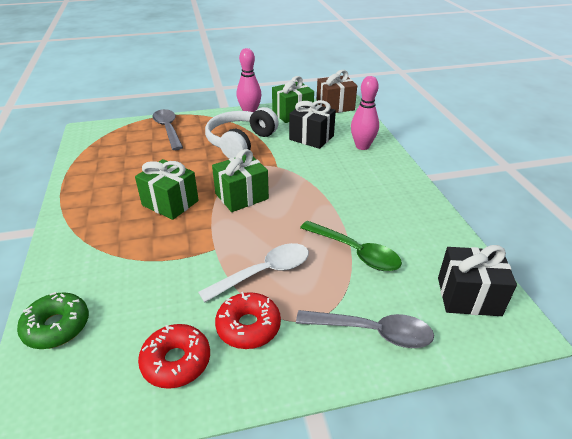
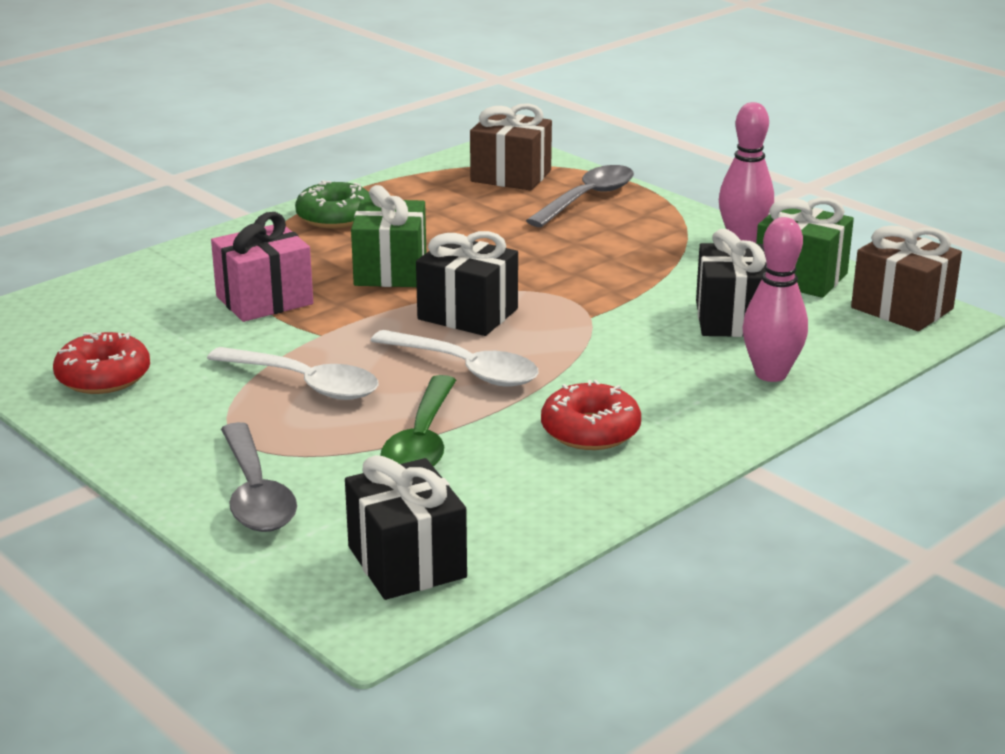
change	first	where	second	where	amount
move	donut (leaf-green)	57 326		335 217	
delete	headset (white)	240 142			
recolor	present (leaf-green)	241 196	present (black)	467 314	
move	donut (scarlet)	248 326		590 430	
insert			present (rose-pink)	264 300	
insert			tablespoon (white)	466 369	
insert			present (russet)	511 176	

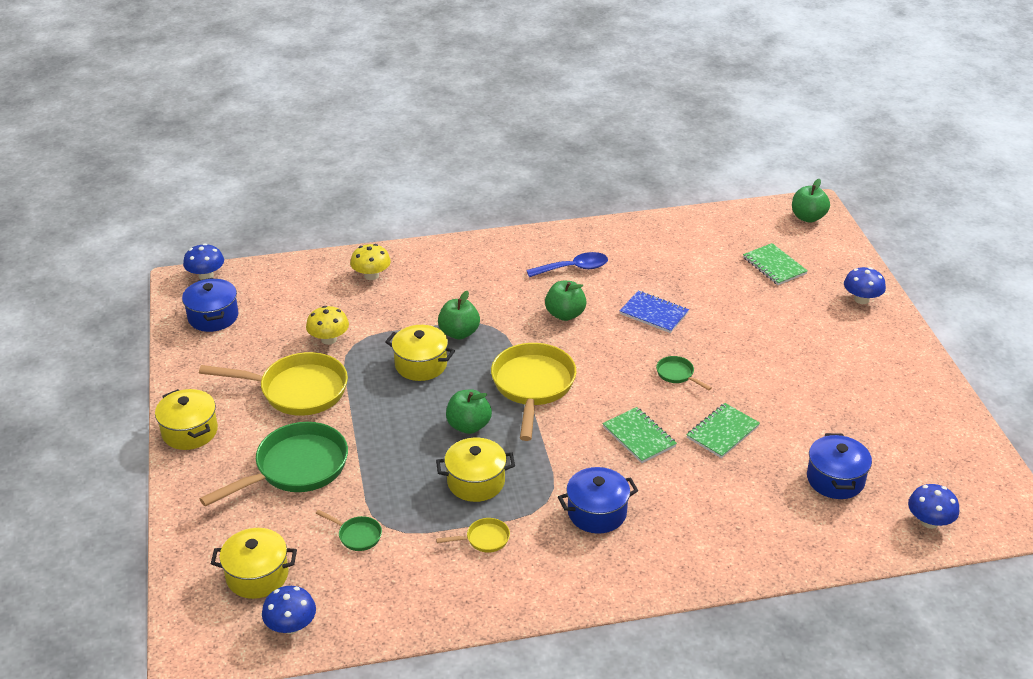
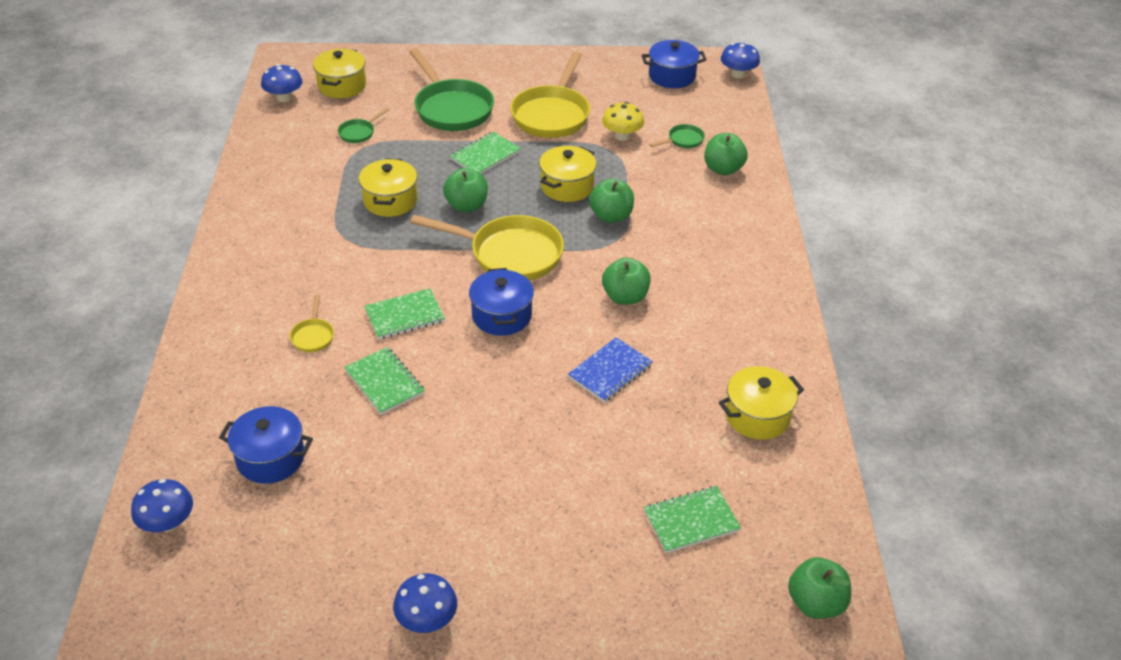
change	first	where	second	where	amount
move	pot (bright yellow)	190 431		757 416	
replace	mushroom (bright yellow)	371 275	apple fruit (leaf-green)	723 169	
move	skillet (bright yellow)	484 539		313 336	
delete	tablespoon (blue)	573 268			
move	pot (blue)	597 512		502 316	
move	skillet (leaf-green)	677 374		683 140	
move	mushroom (blue)	861 299		427 619	
insert			notepad (leaf-green)	485 155	

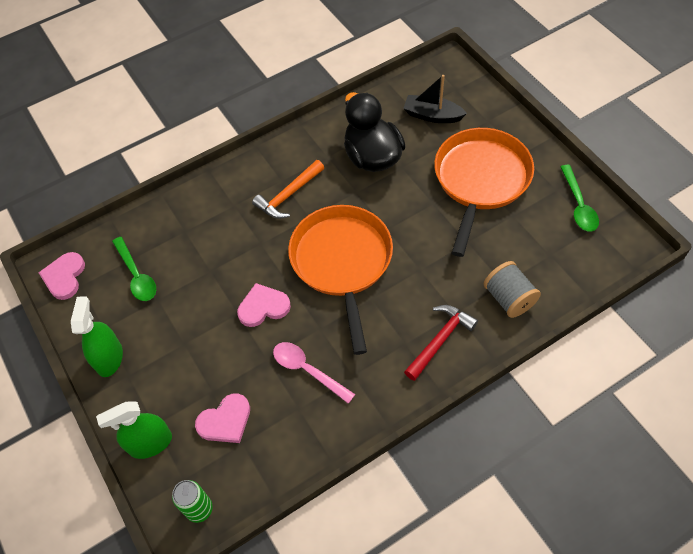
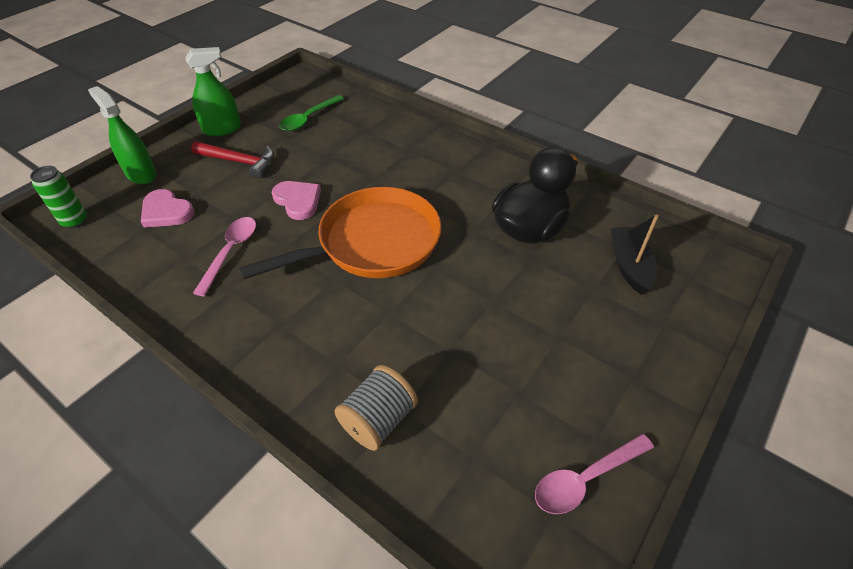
change	first	where	second	where	amount
delete	heart shape (rose-pink)	64 277			
delete	claw hammer (bright orange)	288 195			
move	claw hammer (scarlet)	440 340		240 162	
delete	skillet (bright orange)	480 180			
recolor	tablespoon (leaf-green)	578 205	tablespoon (rose-pink)	585 479	

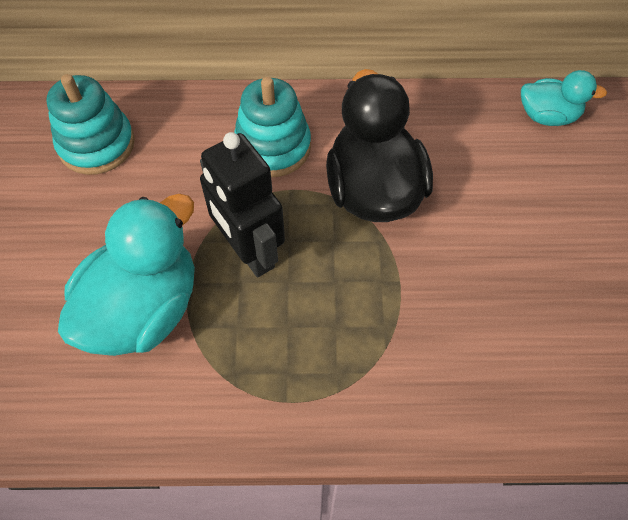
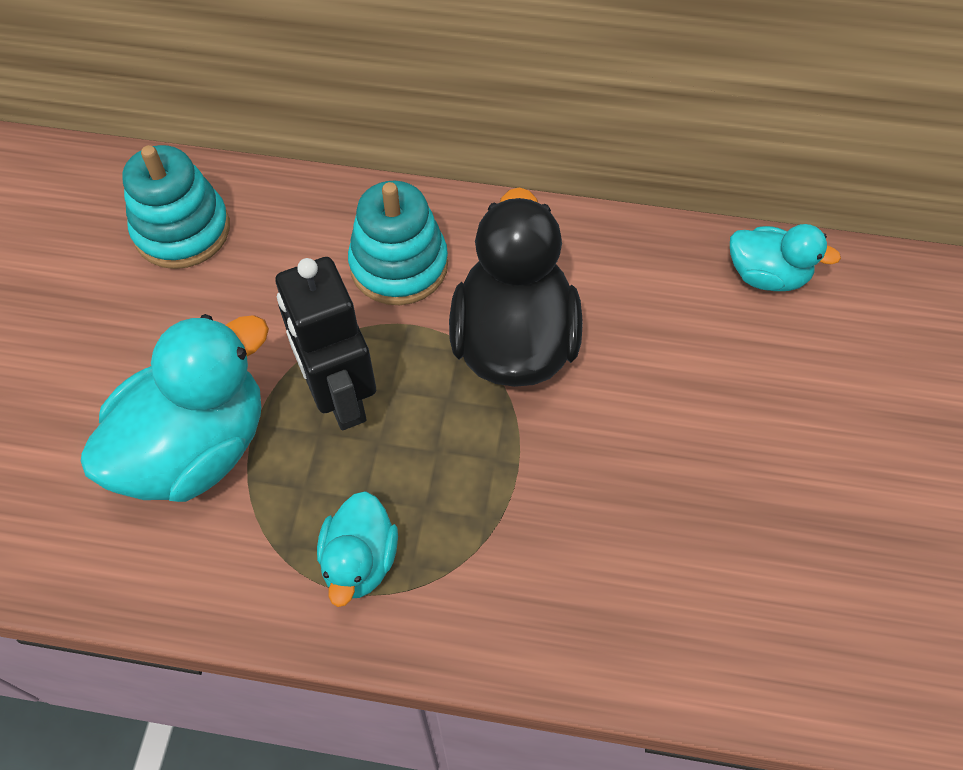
change	first	where	second	where	amount
insert			rubber duck (teal)	360 561	

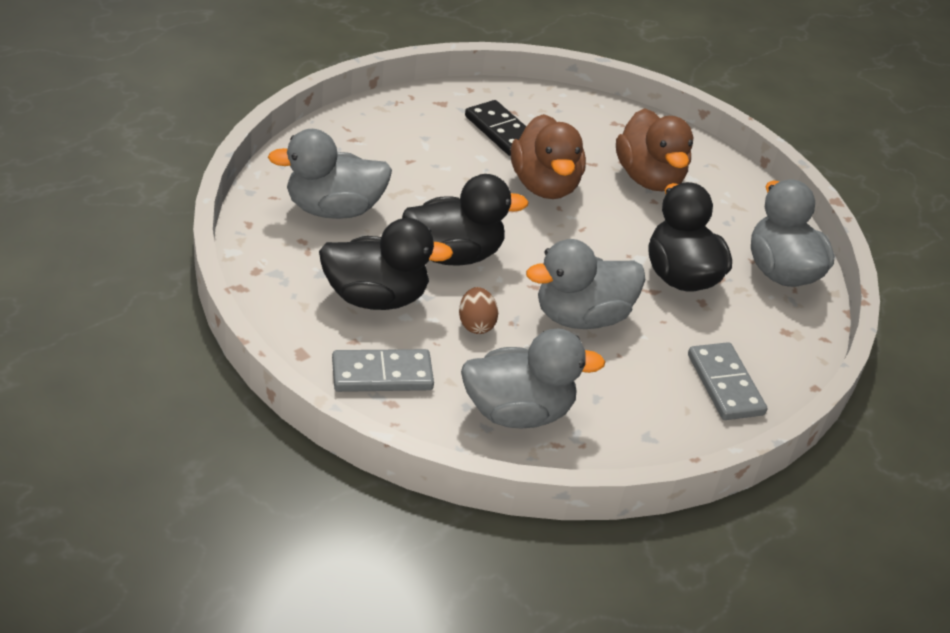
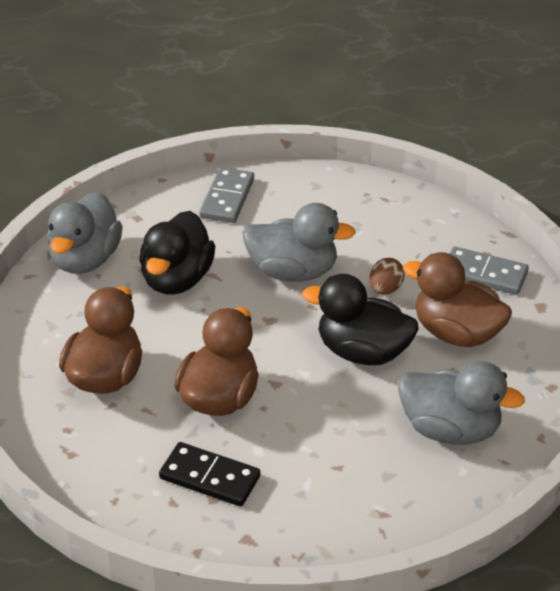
change	first	where	second	where	amount
recolor	rubber duck (black)	376 298	rubber duck (russet)	456 333	
delete	rubber duck (gray)	517 412			
rotate	domino piece (black)	501 131		210 477	60 degrees counterclockwise

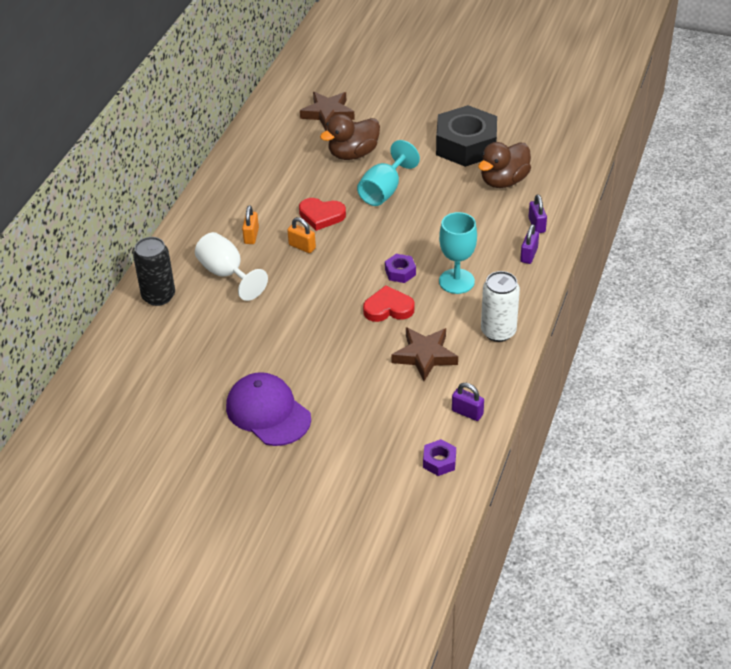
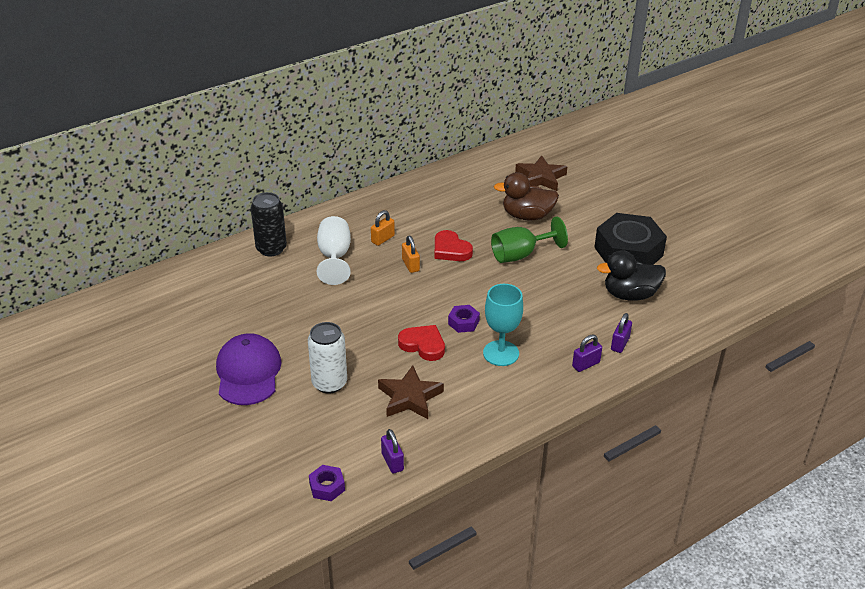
change	first	where	second	where	amount
recolor	chalice (teal)	384 191	chalice (leaf-green)	520 255	
recolor	rubber duck (russet)	504 181	rubber duck (black)	630 294	
move	soda can (white)	498 332		329 383	

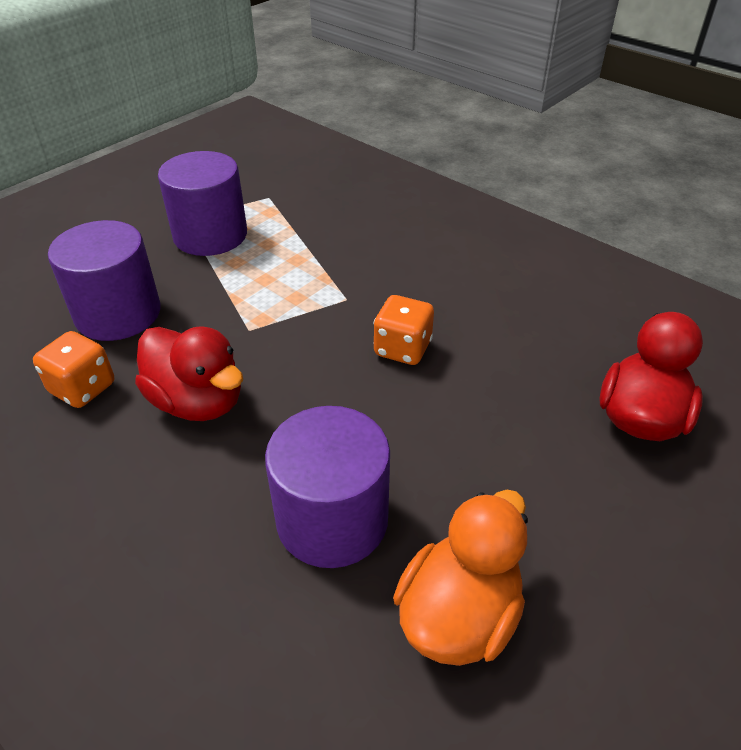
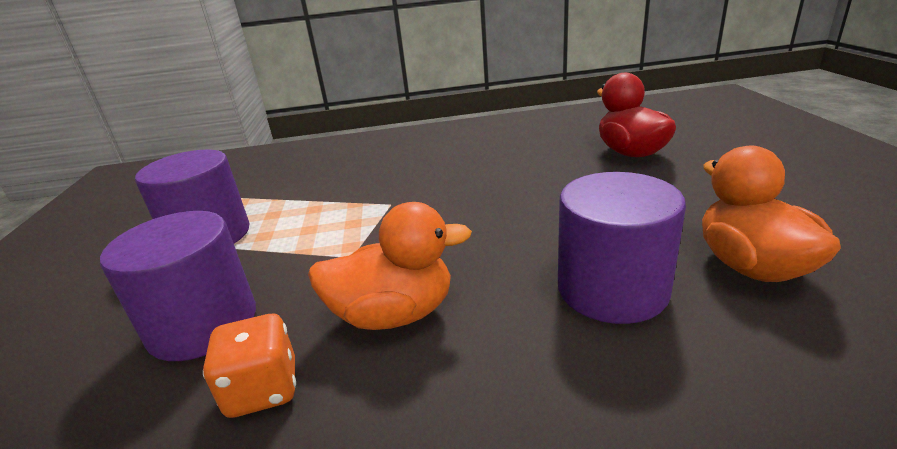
change	first	where	second	where	amount
recolor	rubber duck (scarlet)	197 401	rubber duck (bright orange)	394 314	
delete	game die (bright orange)	402 349			

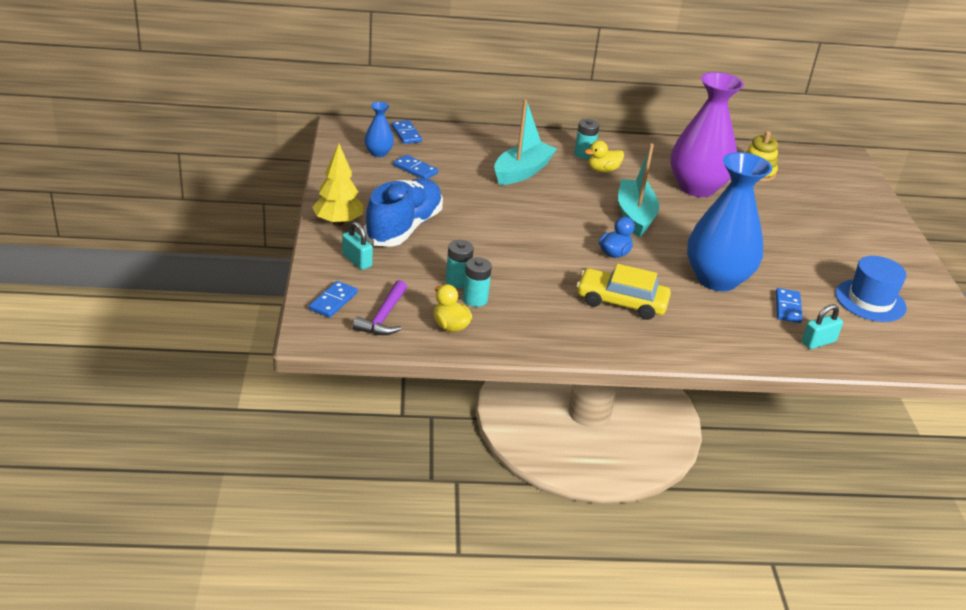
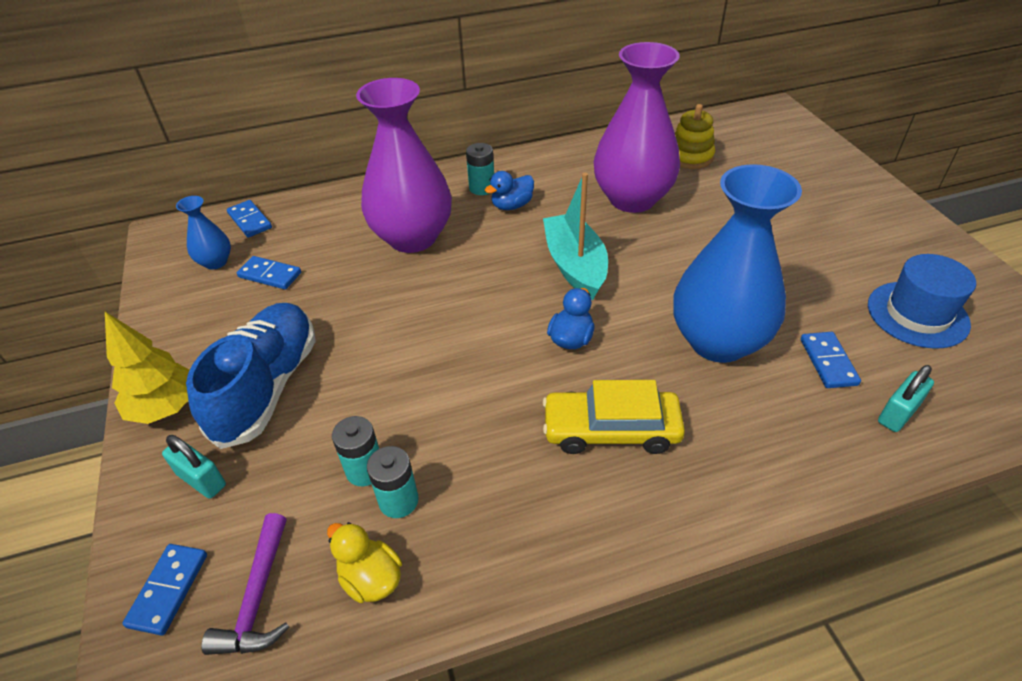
change	first	where	second	where	amount
replace	sailboat (teal)	522 172	tall vase (royal purple)	412 237	
recolor	rubber duck (bright yellow)	603 170	rubber duck (blue)	512 205	

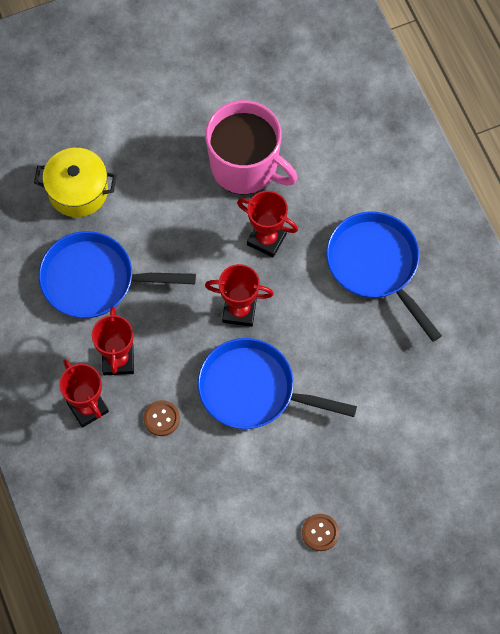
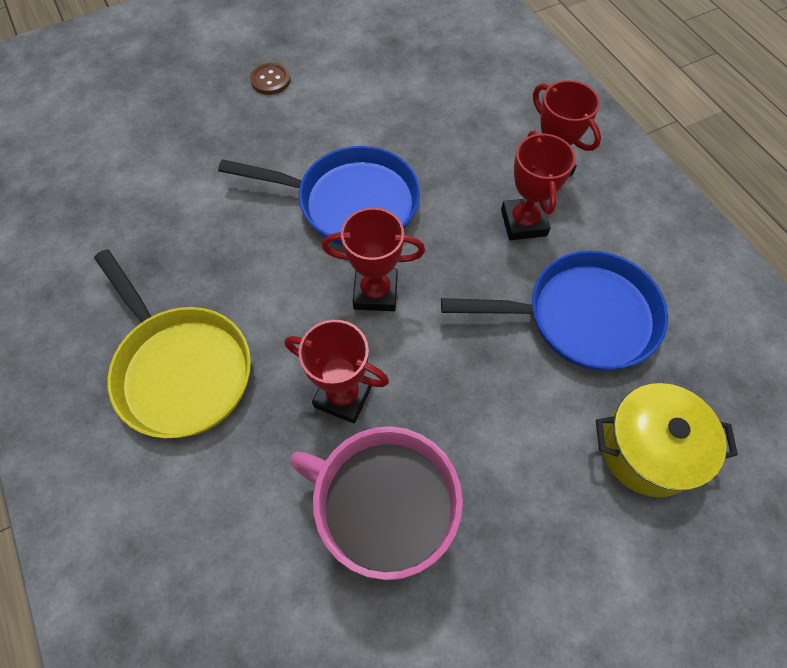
change	first	where	second	where	amount
delete	sewing button (russet)	161 418			
recolor	skillet (blue)	376 265	skillet (bright yellow)	181 369	

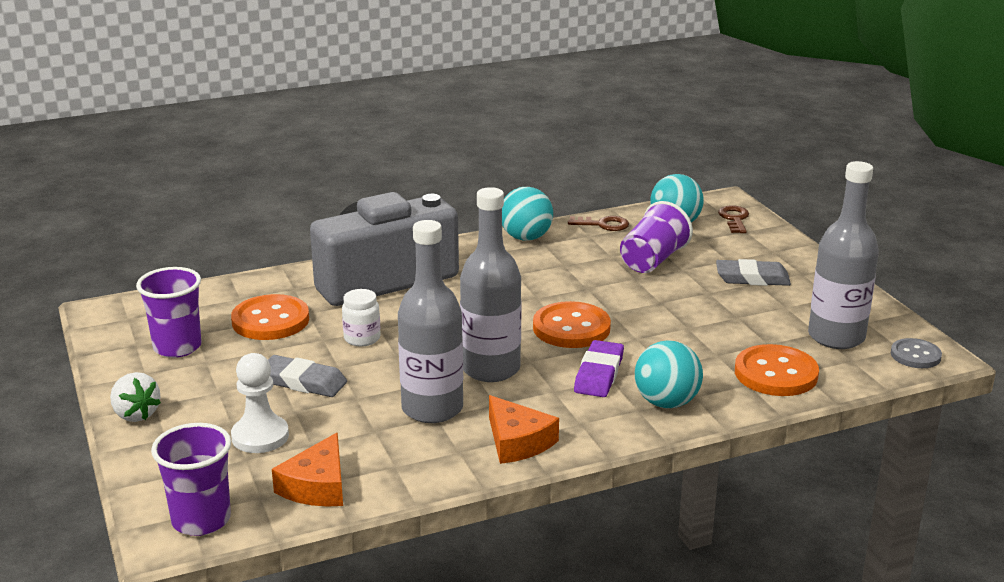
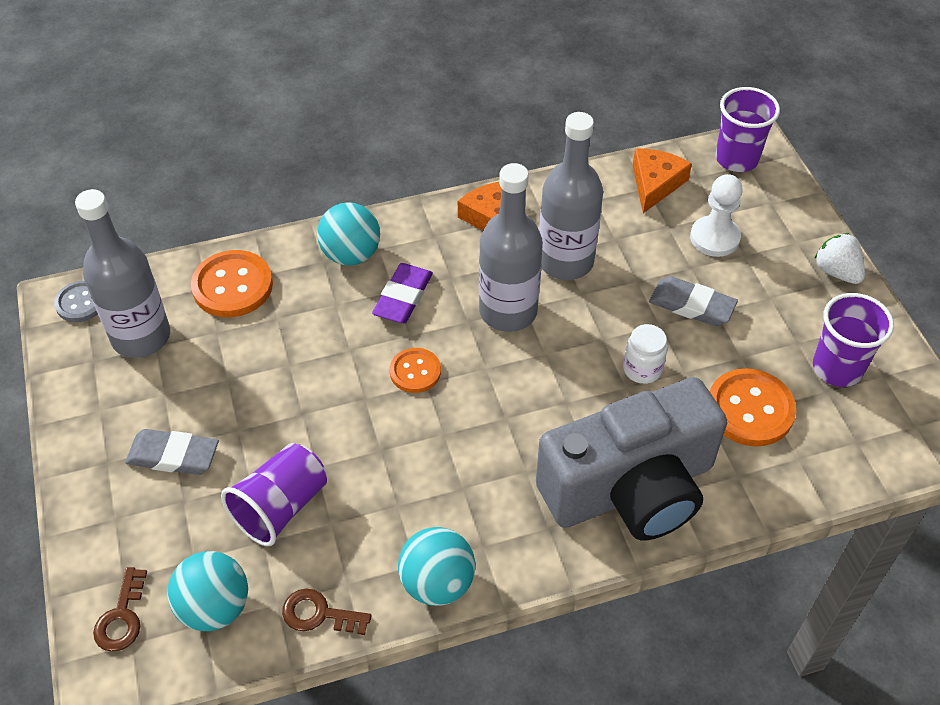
change	first	where	second	where	amount
resize	sewing button (bright orange)	571 328		415 371	x0.61

